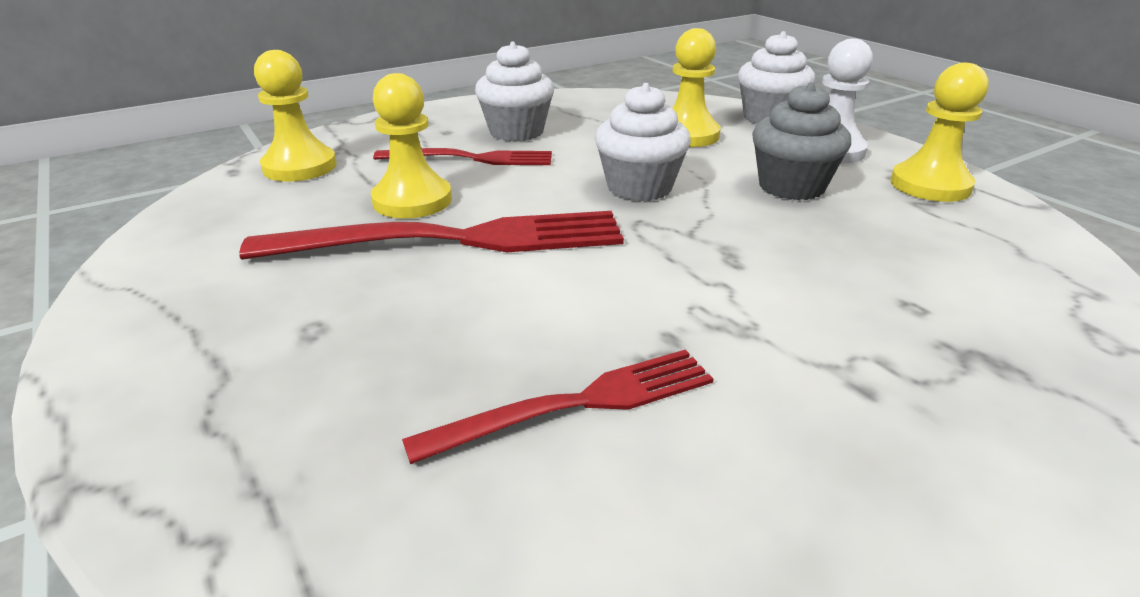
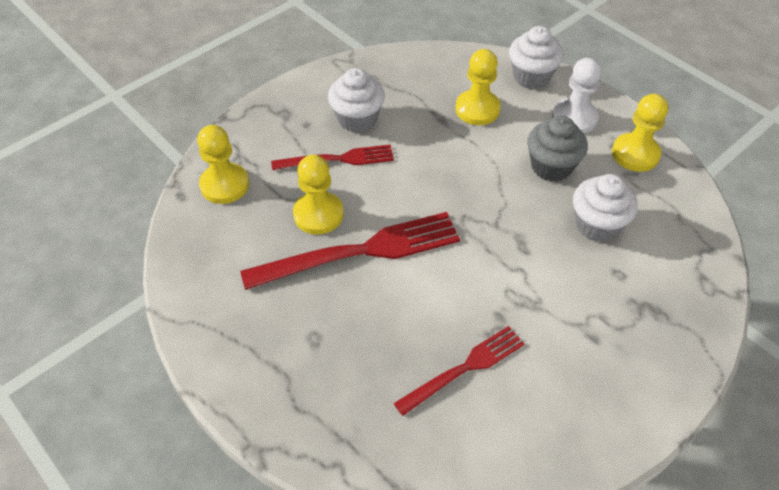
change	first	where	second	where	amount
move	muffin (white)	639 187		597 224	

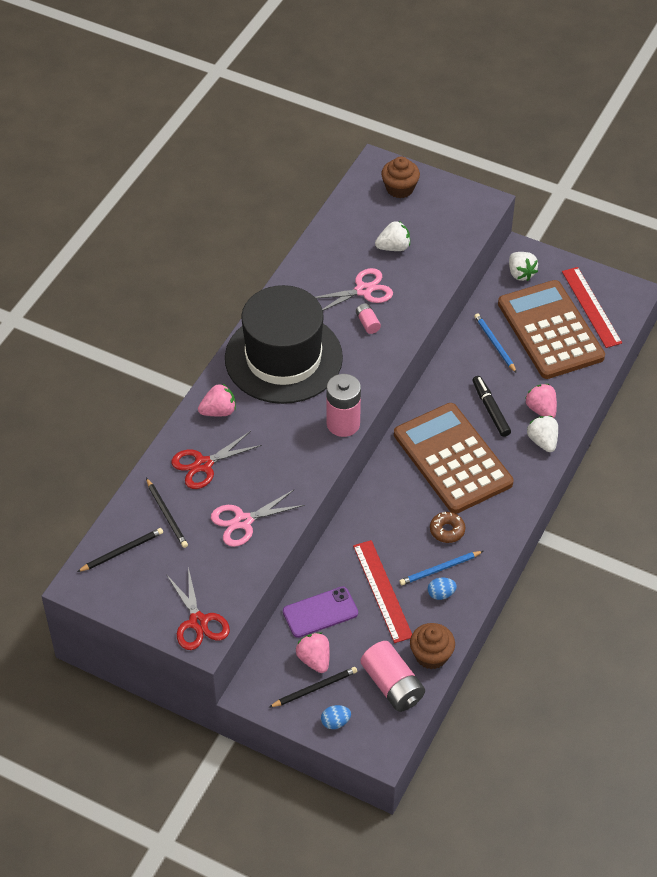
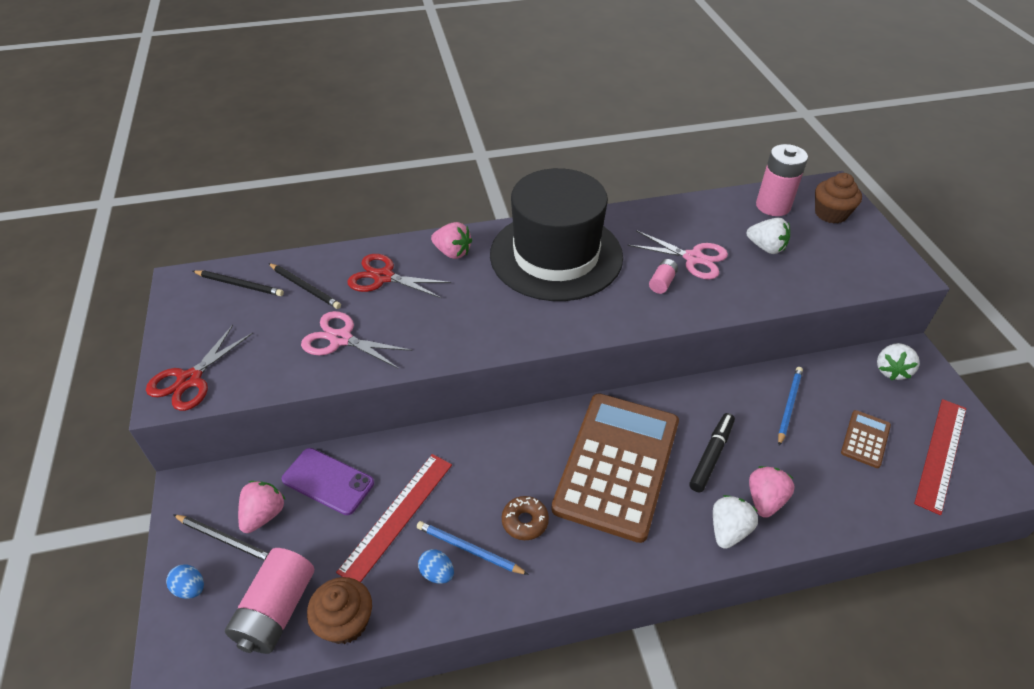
change	first	where	second	where	amount
rotate	wooden pencil (black)	167 514		305 287	75 degrees counterclockwise
move	power cell (rose-pink)	343 424		773 206	
resize	adding machine (russet)	550 330		865 439	x0.41

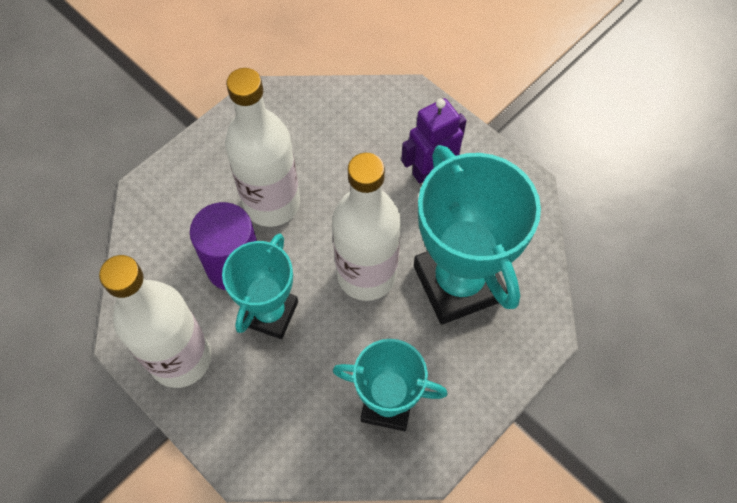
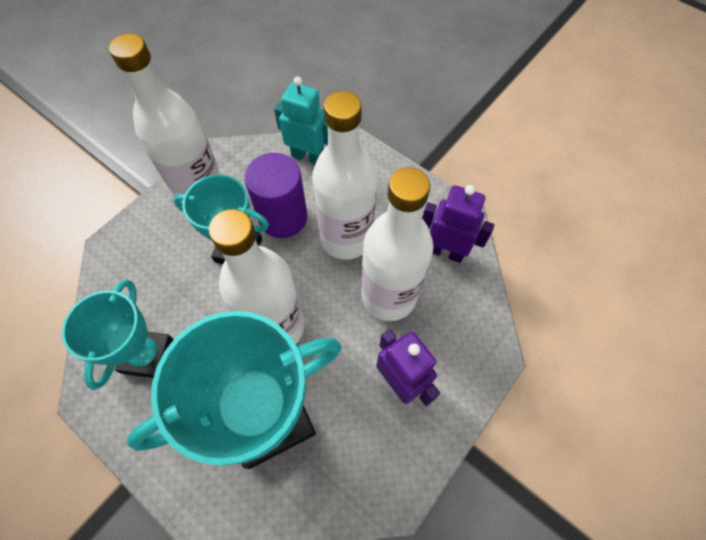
change	first	where	second	where	amount
insert			toy robot (teal)	308 157	
insert			bottle (white)	388 296	
insert			toy robot (royal purple)	445 251	

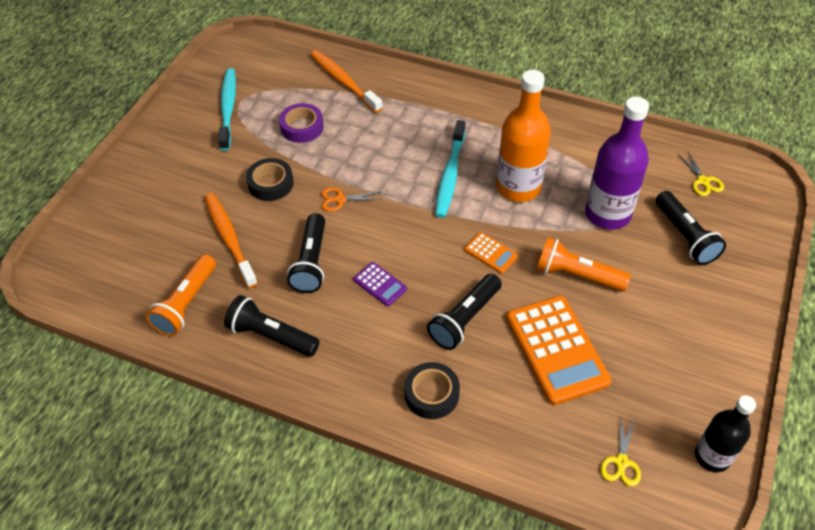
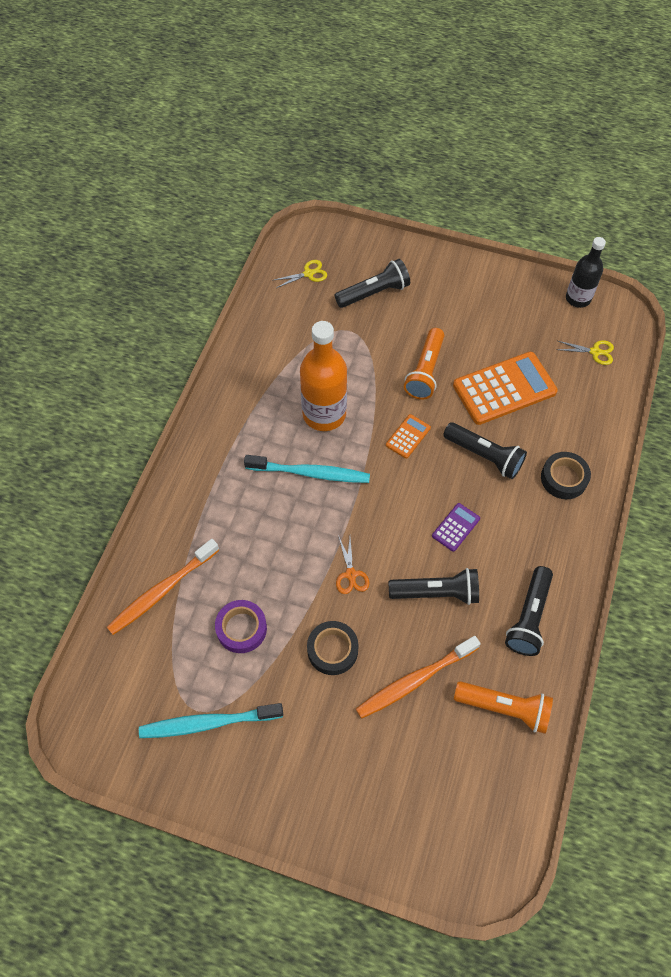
change	first	where	second	where	amount
delete	bottle (royal purple)	607 214			

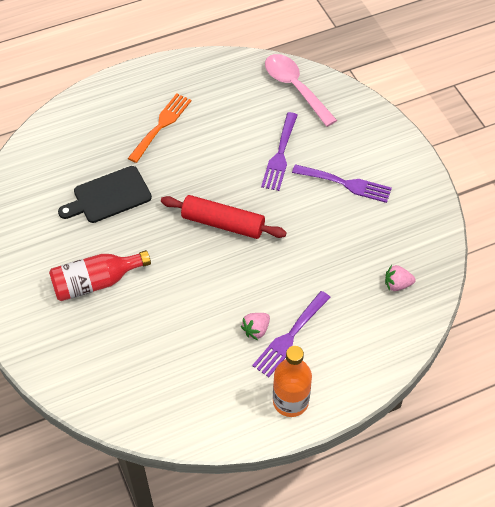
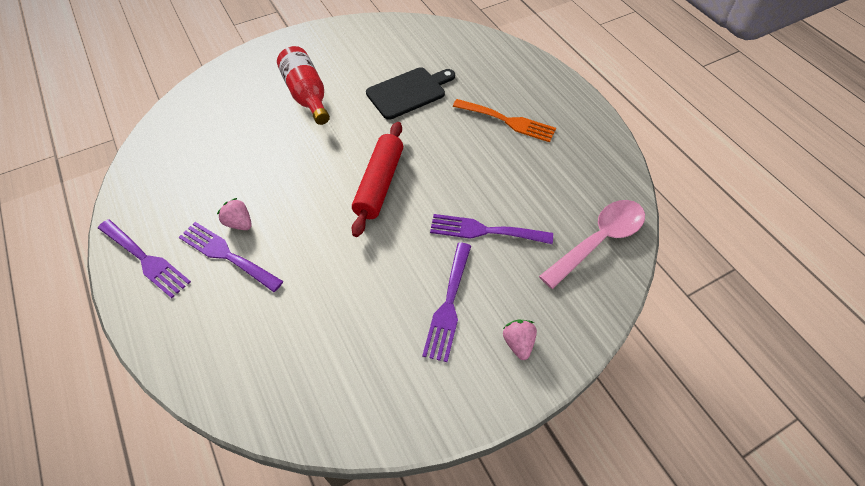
change	first	where	second	where	amount
rotate	chopping board (black)	109 196		409 92	90 degrees clockwise
replace	bottle (bright orange)	290 401	dinner fork (royal purple)	145 260	
move	strawberry (rose-pink)	397 284		518 343	

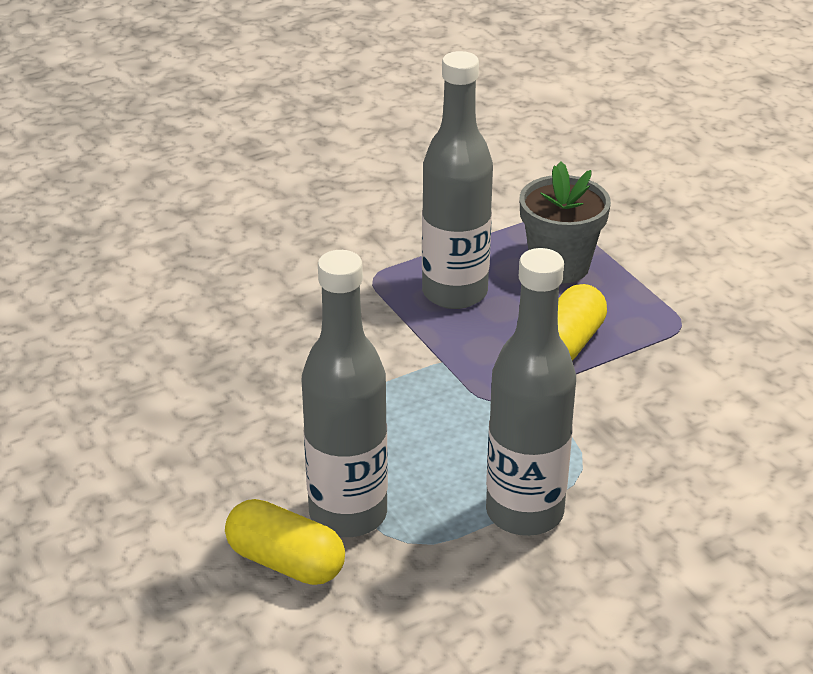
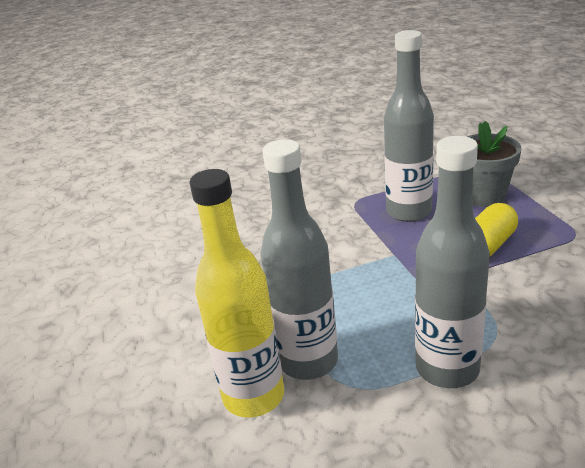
change	first	where	second	where	amount
replace	pill (bright yellow)	286 562	bottle (bright yellow)	253 396	

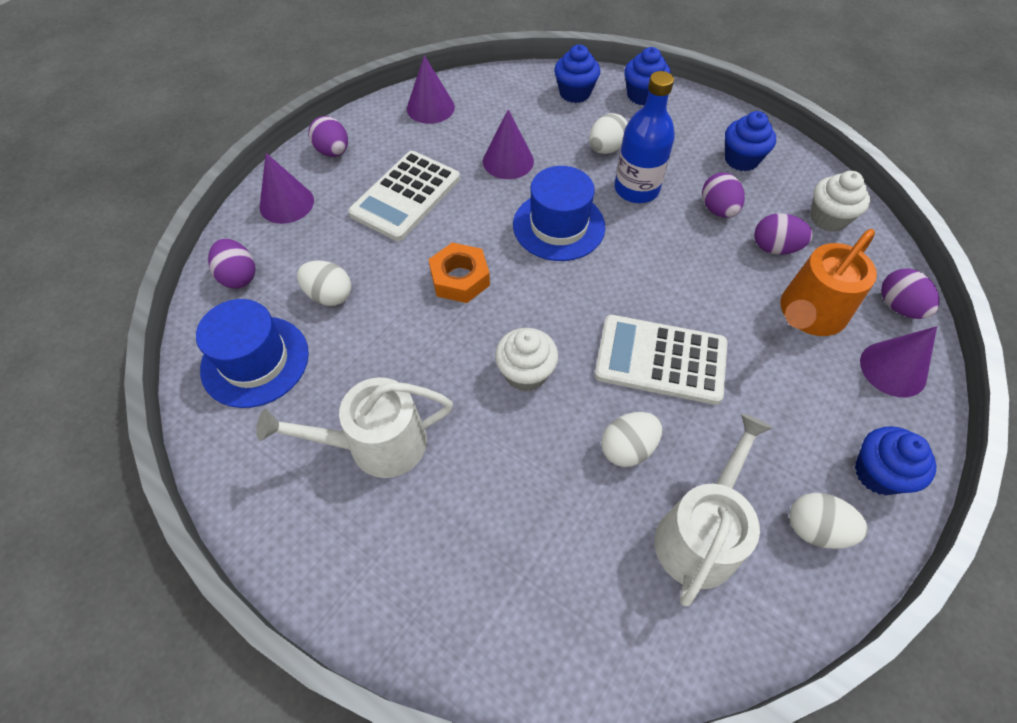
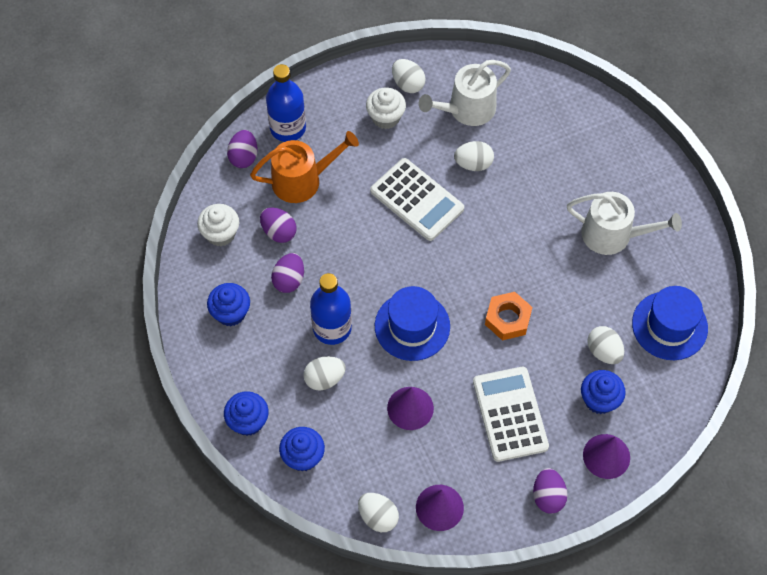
change	first	where	second	where	amount
delete	egg shape (royal purple)	239 276			
rotate	adding machine (white)	405 196		510 414	75 degrees counterclockwise
move	muffin (white)	525 373		385 117	
move	muffin (blue)	878 473		599 400	
replace	cone shape (royal purple)	893 369	bottle (blue)	288 128	
insert			egg shape (white)	378 517	

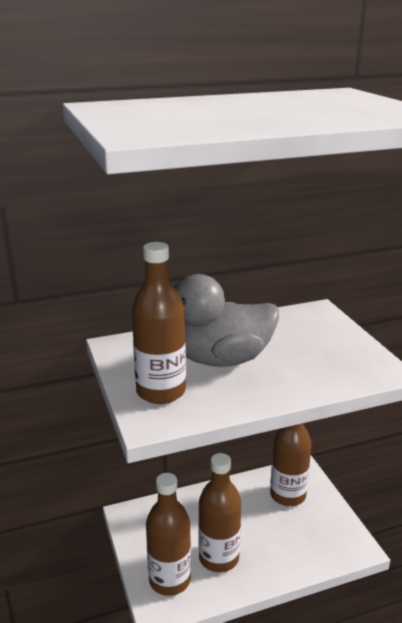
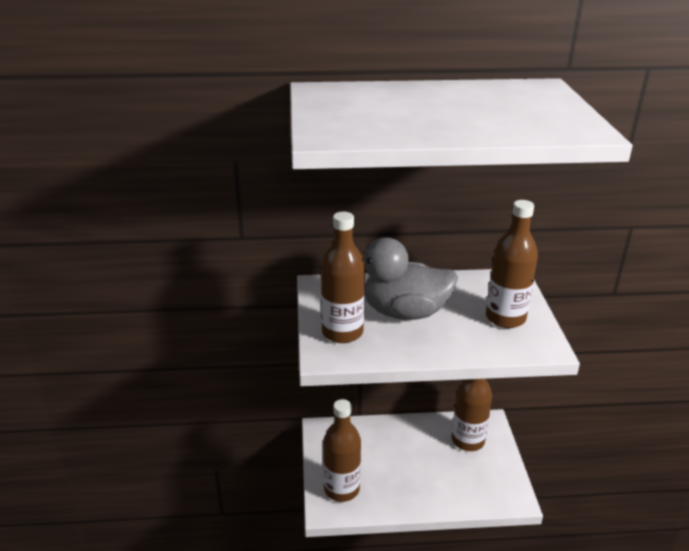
change	first	where	second	where	amount
move	bottle (russet)	219 558		505 318	

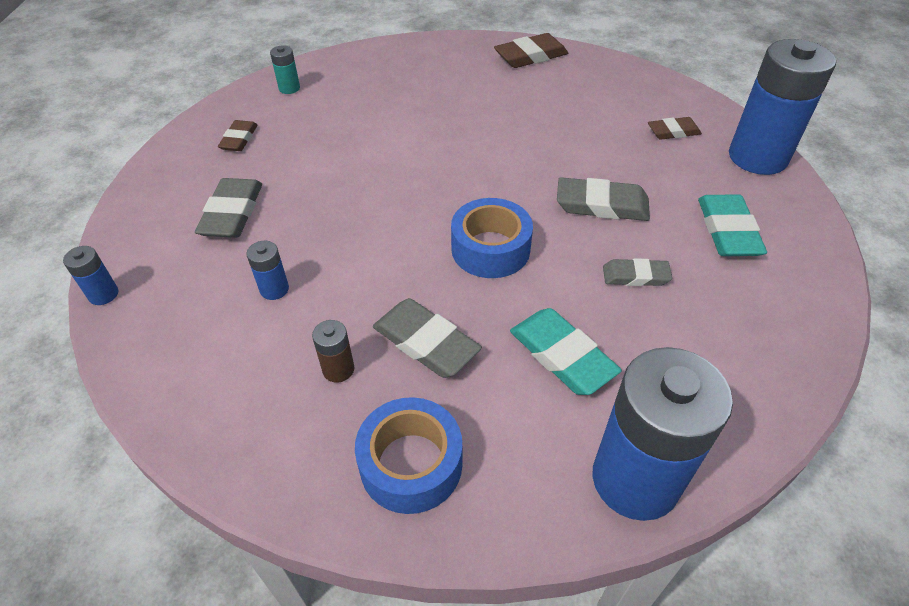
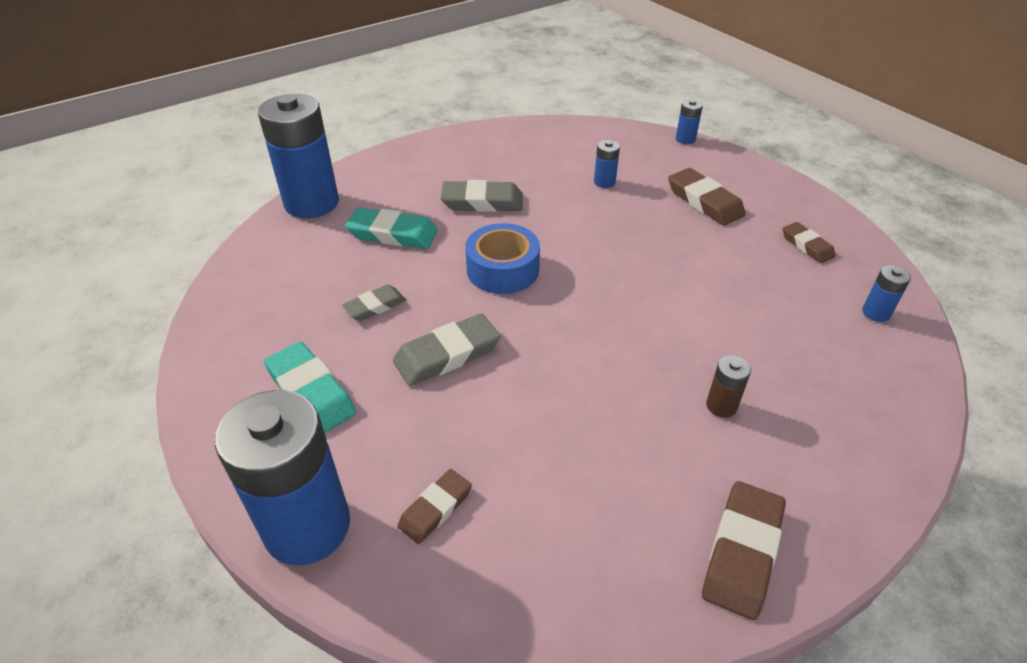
change	first	where	second	where	amount
recolor	eraser (gray)	232 213	eraser (russet)	704 201	
recolor	power cell (teal)	289 88	power cell (blue)	876 313	
move	power cell (russet)	338 369		721 406	
delete	tape (blue)	411 464			

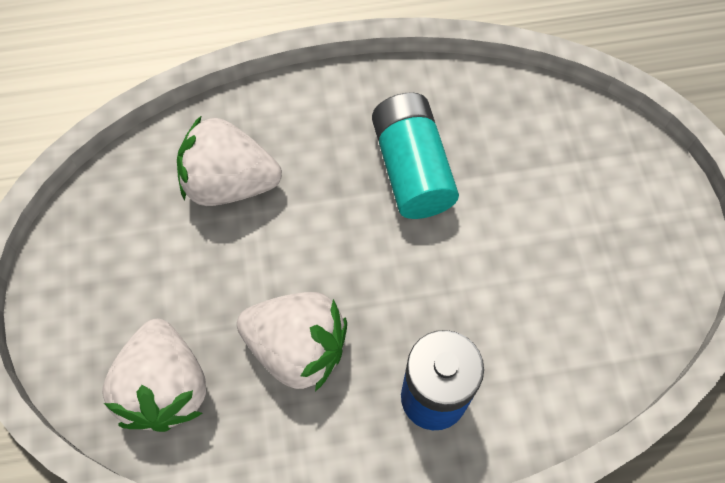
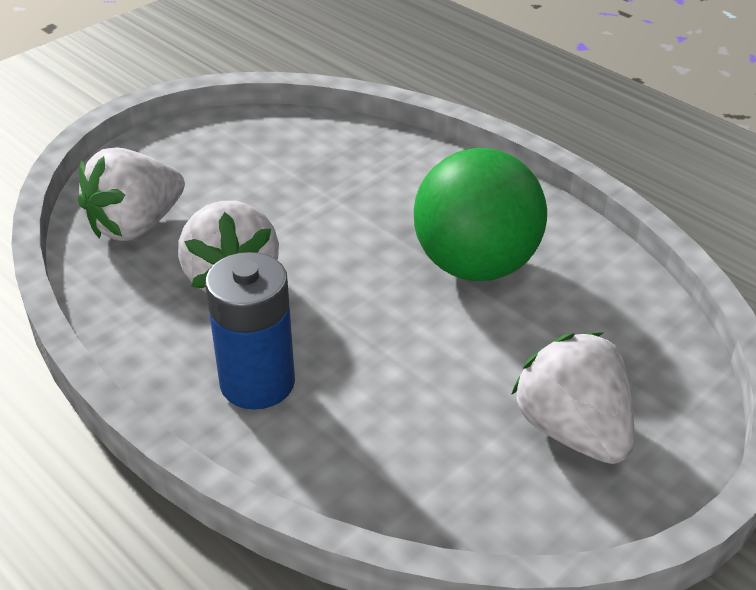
change	first	where	second	where	amount
move	strawberry (white)	230 183		573 430	
replace	power cell (teal)	412 169	play ball (leaf-green)	475 265	

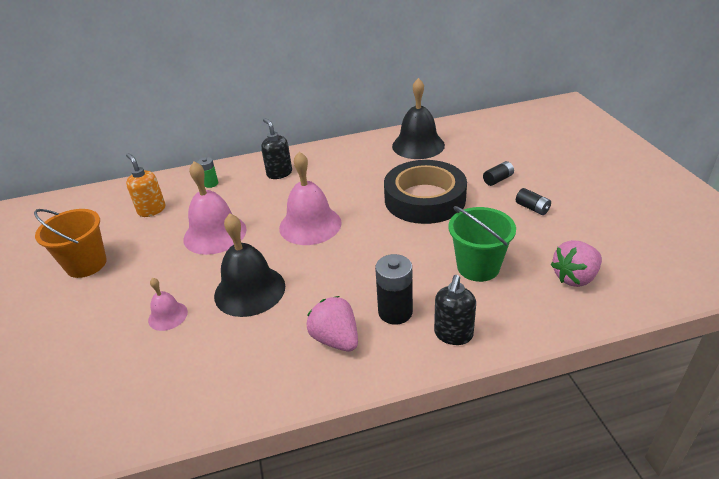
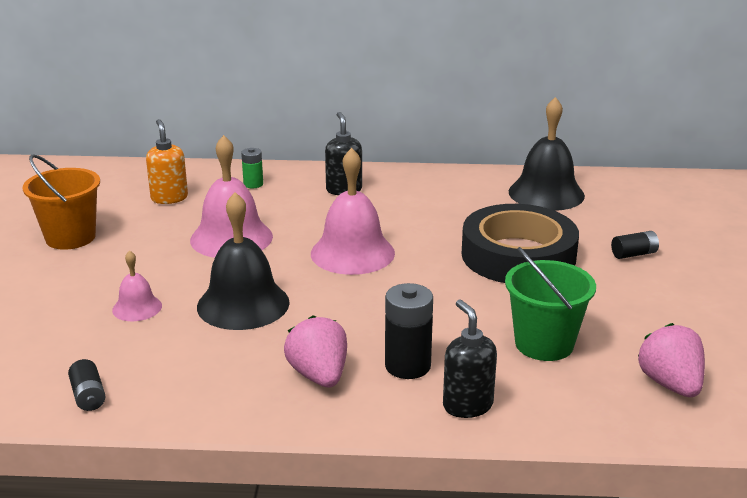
change	first	where	second	where	amount
rotate	pump bottle (black)	453 334		467 405	120 degrees clockwise
move	power cell (black)	532 208		88 396	
rotate	strawberry (rose-pink)	575 277		670 384	90 degrees clockwise

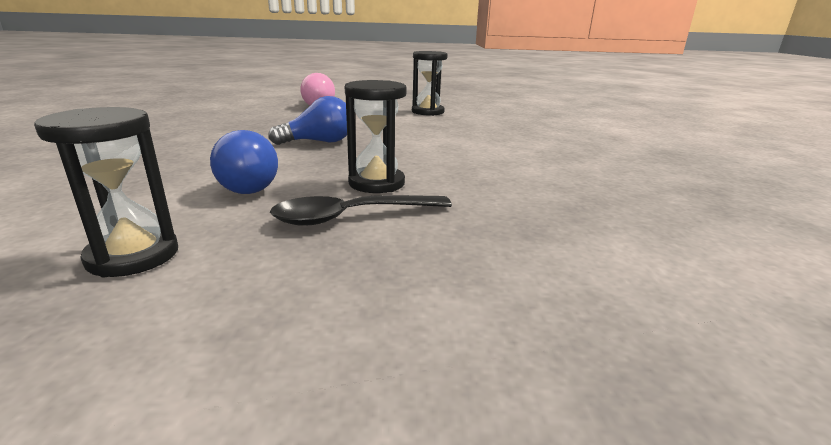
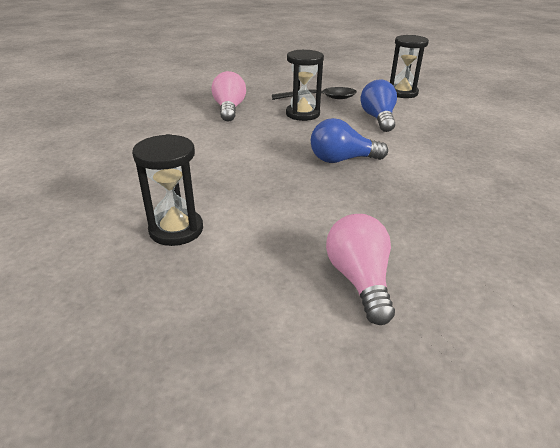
change	first	where	second	where	amount
insert			bulb (rose-pink)	229 109	

